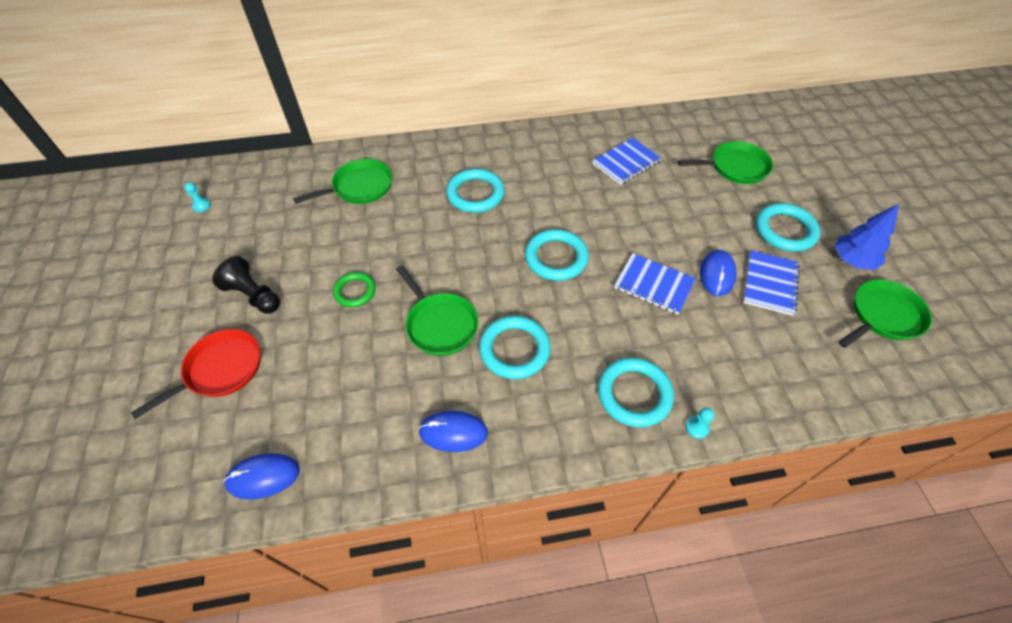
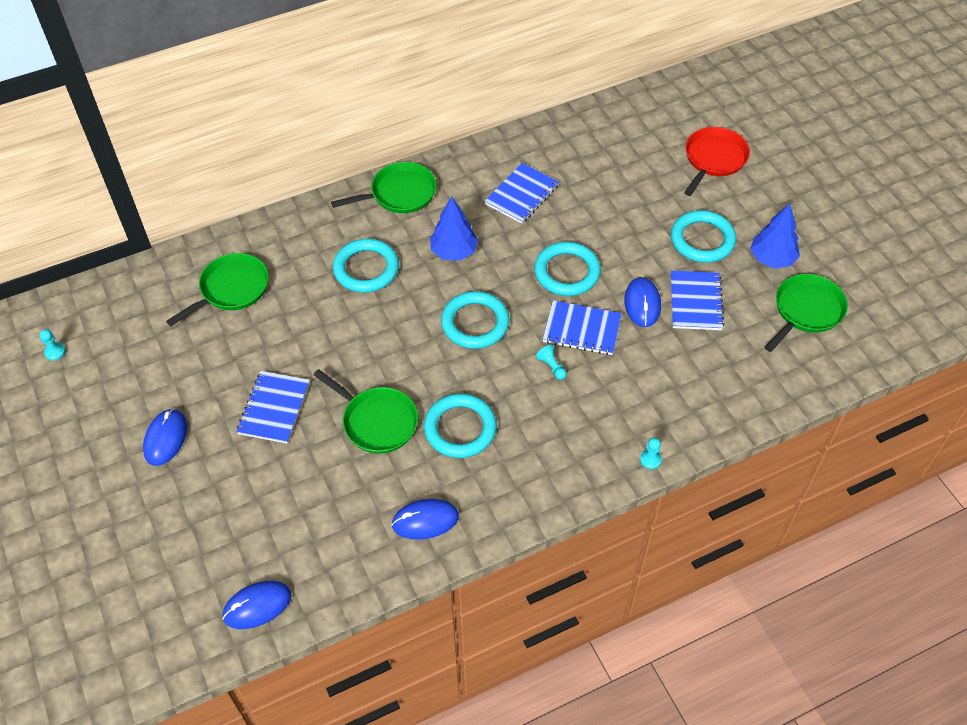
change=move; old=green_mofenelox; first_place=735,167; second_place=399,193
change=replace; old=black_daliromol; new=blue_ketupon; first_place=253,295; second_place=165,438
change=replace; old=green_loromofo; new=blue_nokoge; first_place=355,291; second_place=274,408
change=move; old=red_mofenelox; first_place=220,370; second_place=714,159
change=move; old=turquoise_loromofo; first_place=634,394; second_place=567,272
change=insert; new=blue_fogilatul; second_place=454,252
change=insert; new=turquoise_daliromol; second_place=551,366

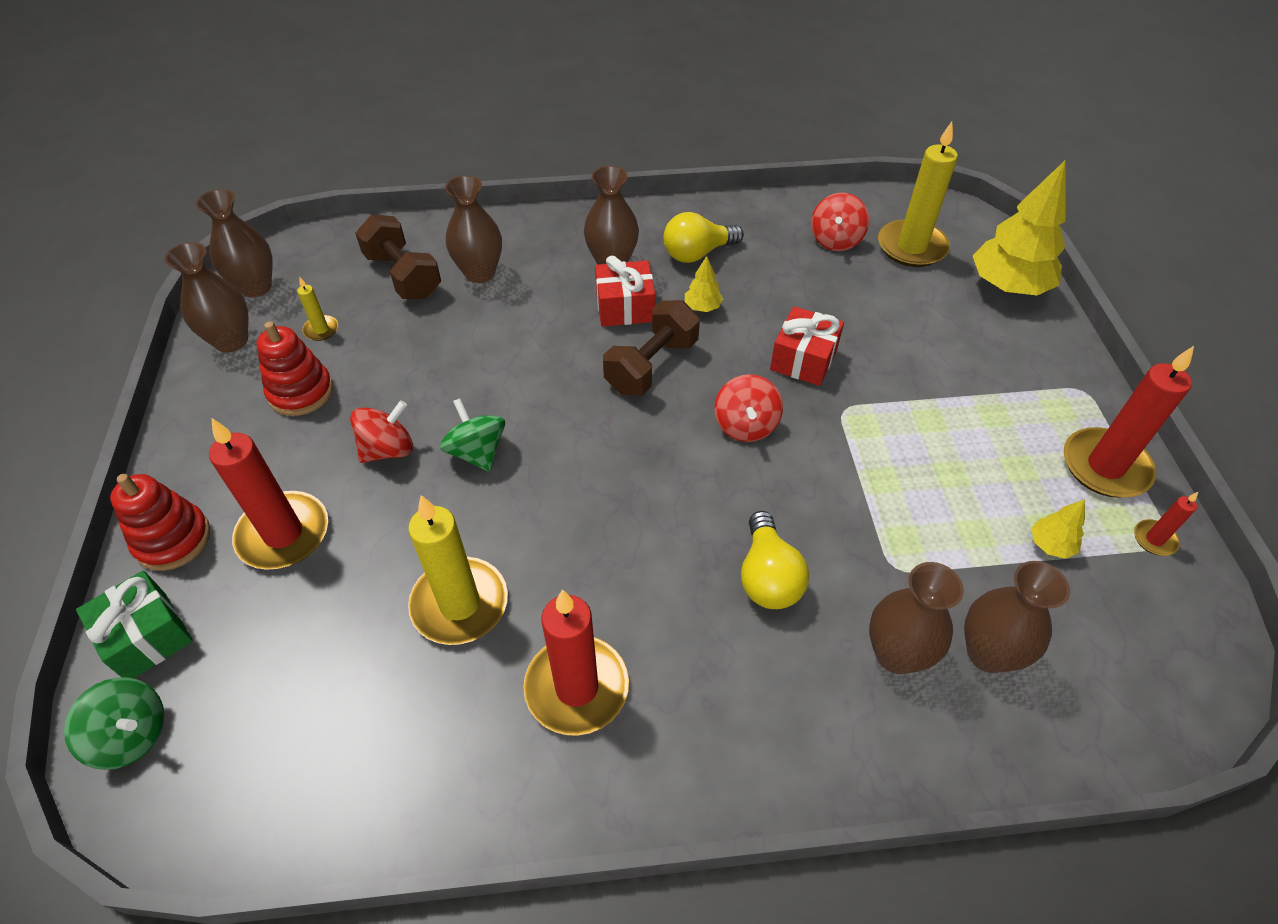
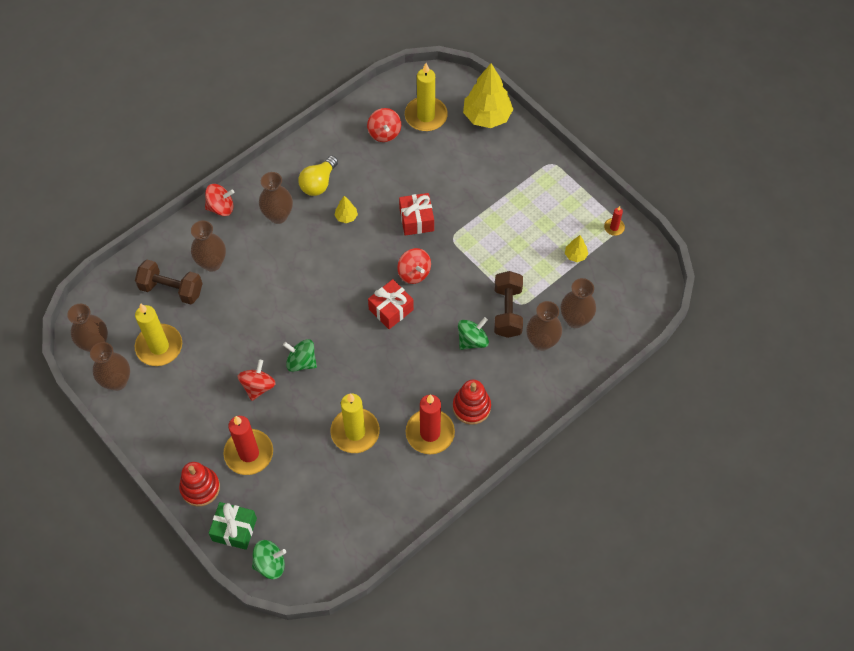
change=move; old=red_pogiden; first_place=625,307; second_place=391,309
change=resize; old=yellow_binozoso; first_place=321,330; second_place=159,346; factor=2.17
change=move; old=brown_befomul; first_place=651,366; second_place=507,311
change=move; old=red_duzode; first_place=301,392; second_place=471,407
change=delete; old=red_binozoso; first_place=1105,466
change=replace; old=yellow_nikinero; new=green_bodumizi; first_place=768,577; second_place=472,340
change=insert; new=red_bodumizi; second_place=221,207

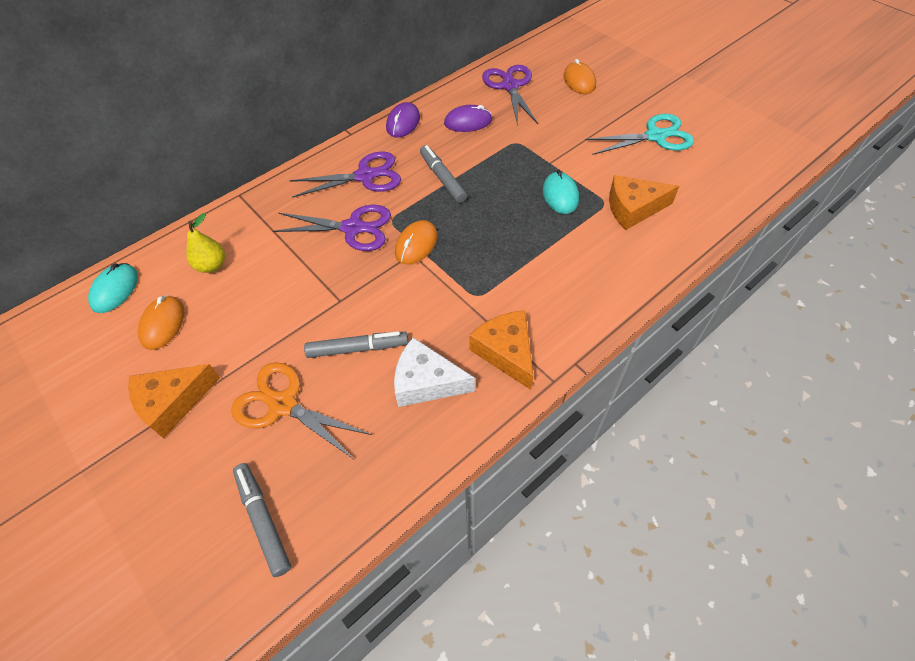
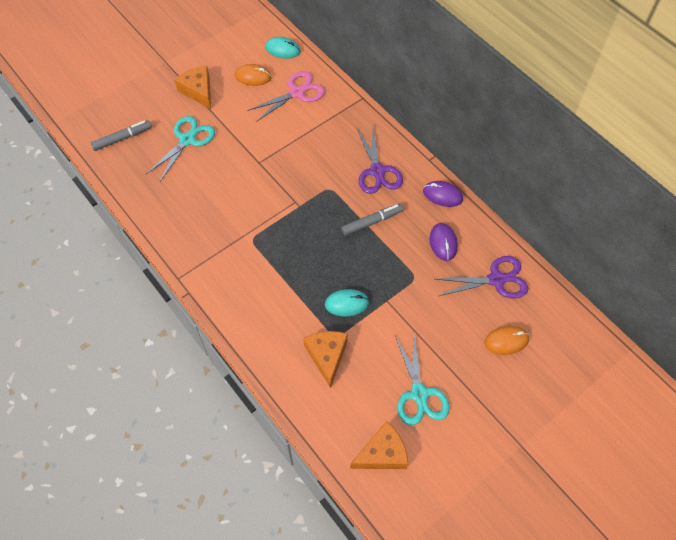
change=delete; old=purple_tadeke; first_place=353,228
change=replace; old=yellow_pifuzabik; new=pink_tadeke; first_place=212,265; second_place=297,93
change=delete; old=orange_ketupon; first_place=416,244
change=move; old=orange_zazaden; first_place=506,352; second_place=382,453
change=delete; old=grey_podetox; first_place=358,348
change=delete; old=white_zazaden; first_place=426,382
change=recolor; old=orange_tadeke; new=turquoise_tadeke; first_place=283,405; second_place=187,140

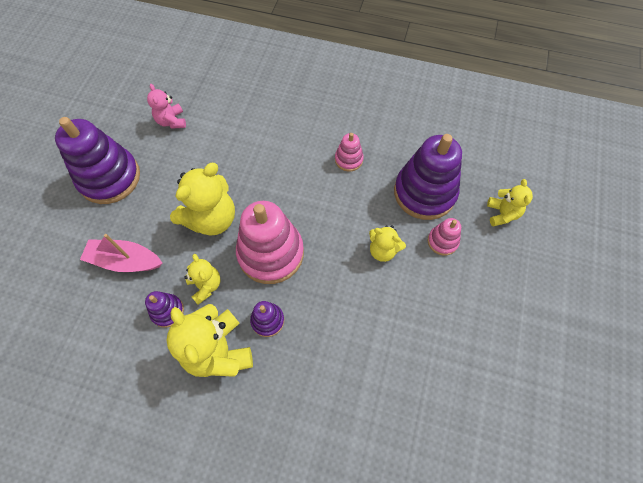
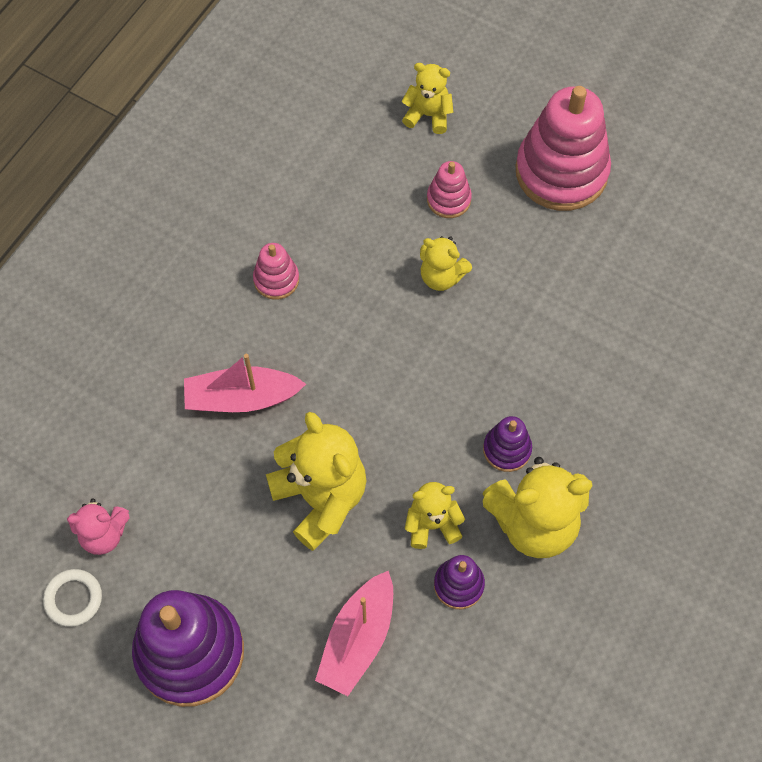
change=delete; old=purple_duzode; first_place=424,193
change=move; old=pink_duzode; first_place=271,253; second_place=561,172
change=rotate; old=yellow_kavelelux; first_place=383,250; second_place=441,276; degrees=75
change=insert; new=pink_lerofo; second_place=241,398
change=insert; new=white_loromofo; second_place=73,599

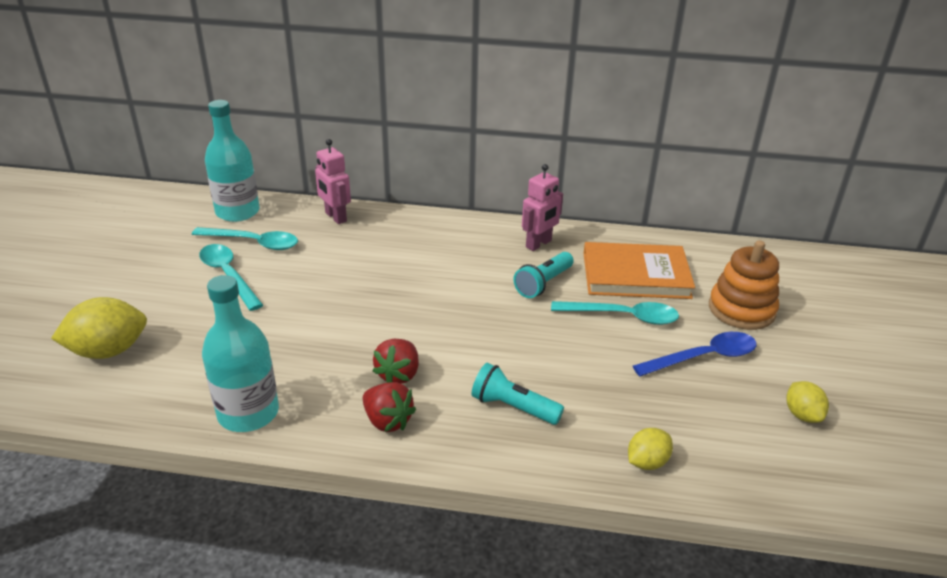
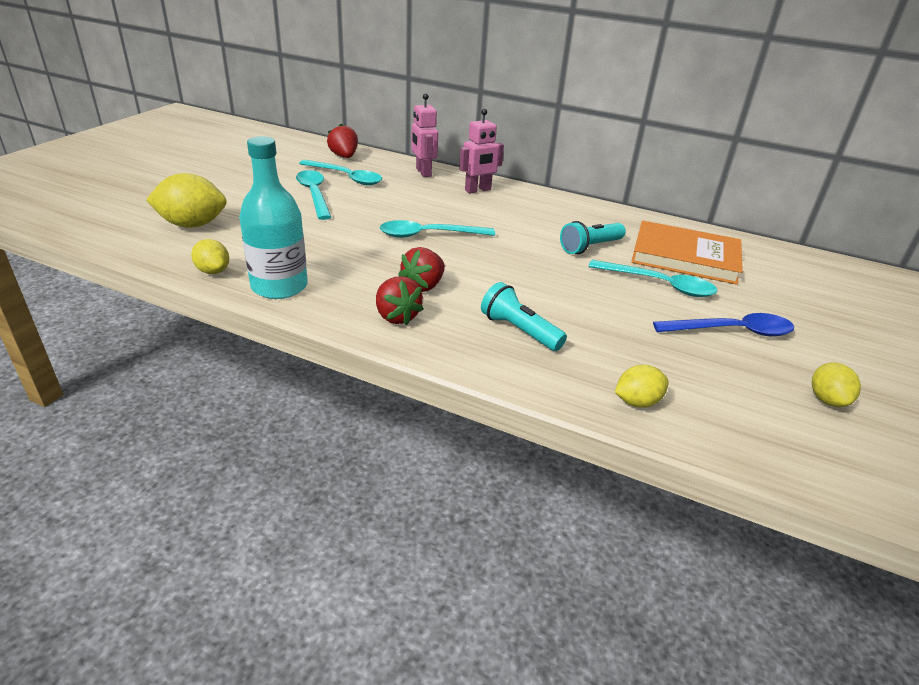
change=replace; old=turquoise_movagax; new=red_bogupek; first_place=237,212; second_place=344,156
change=move; old=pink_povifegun; first_place=539,244; second_place=478,190
change=delete; old=orange_duzode; first_place=741,310
change=insert; new=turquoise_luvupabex; second_place=428,235
change=insert; new=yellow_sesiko; second_place=213,271

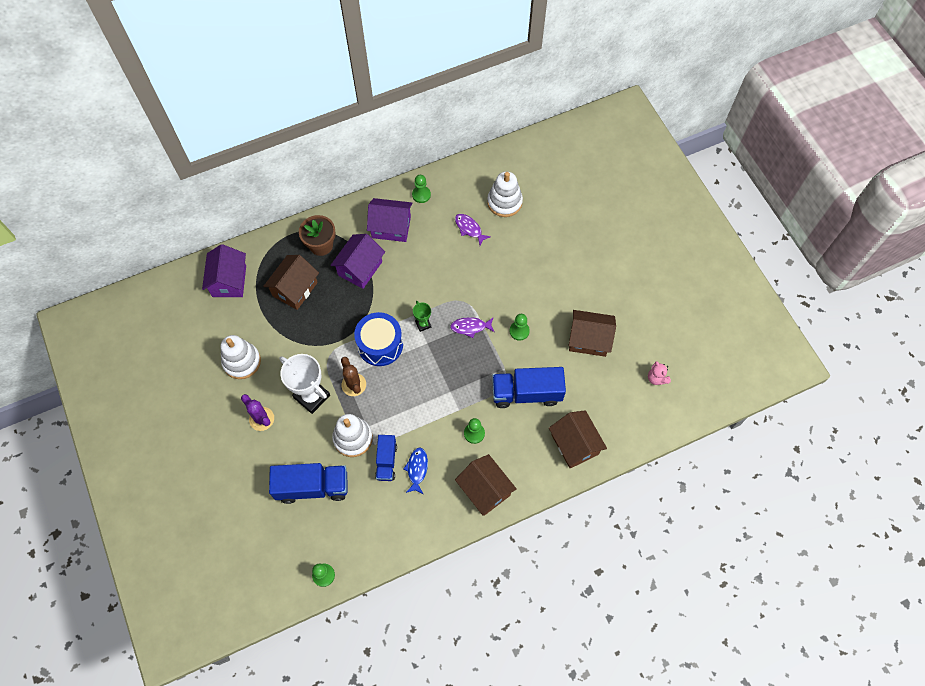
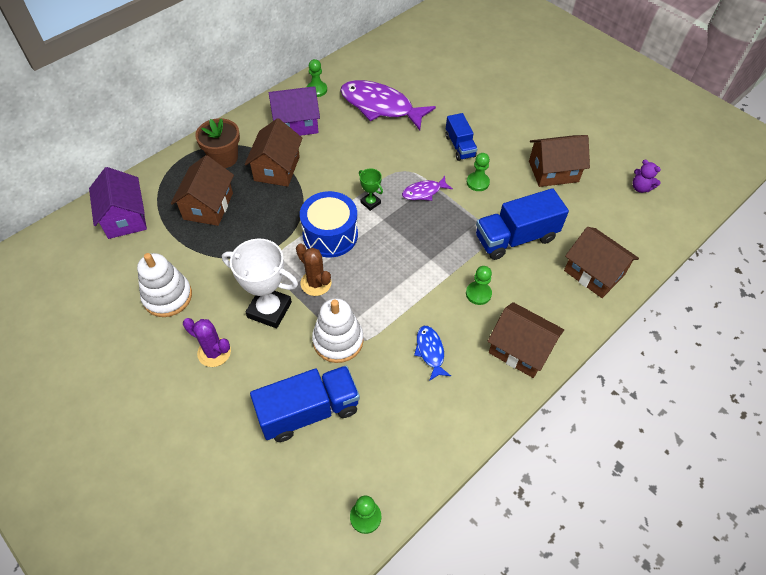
change=delete; old=white_duzode; first_place=504,202
change=resize; old=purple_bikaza; first_place=469,229; second_place=381,106; factor=2.09
change=recolor; old=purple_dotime; new=brown_dotime; first_place=360,268; second_place=277,168
change=recolor; old=pink_kavelelux; new=purple_kavelelux; first_place=656,378; second_place=640,188
change=move; old=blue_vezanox; first_place=386,461; second_place=459,146

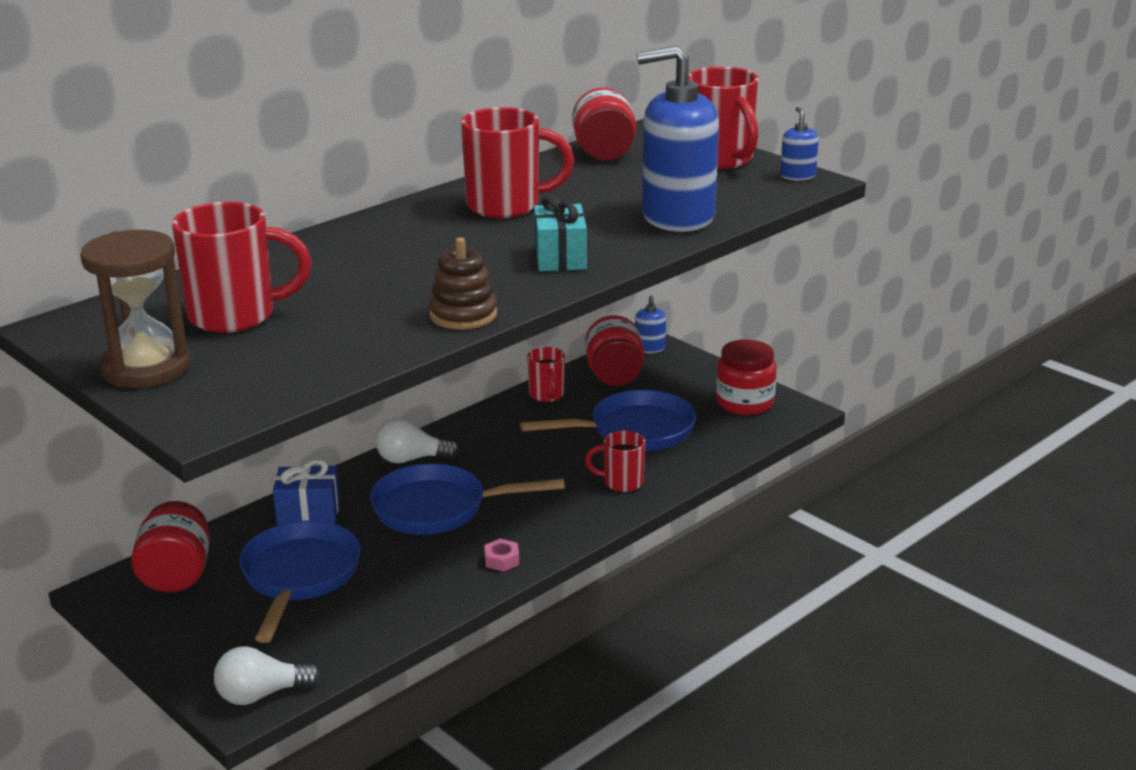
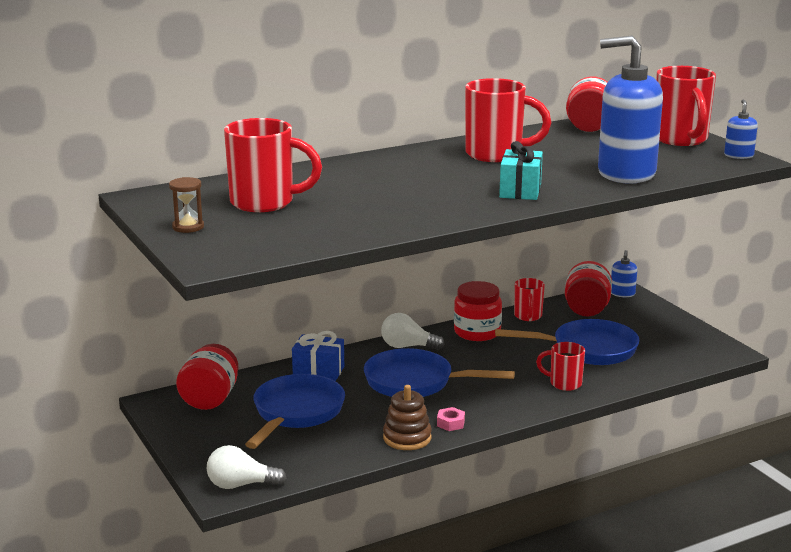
change=resize; old=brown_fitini; first_place=146,368; second_place=188,227; factor=0.49
change=move; old=brown_duzode; first_place=463,315; second_place=407,438
change=move; old=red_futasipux; first_place=745,403; second_place=477,332

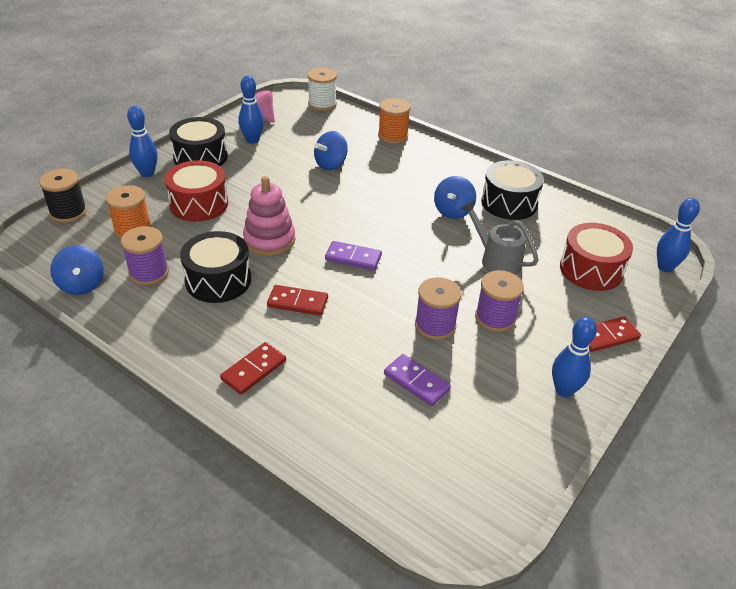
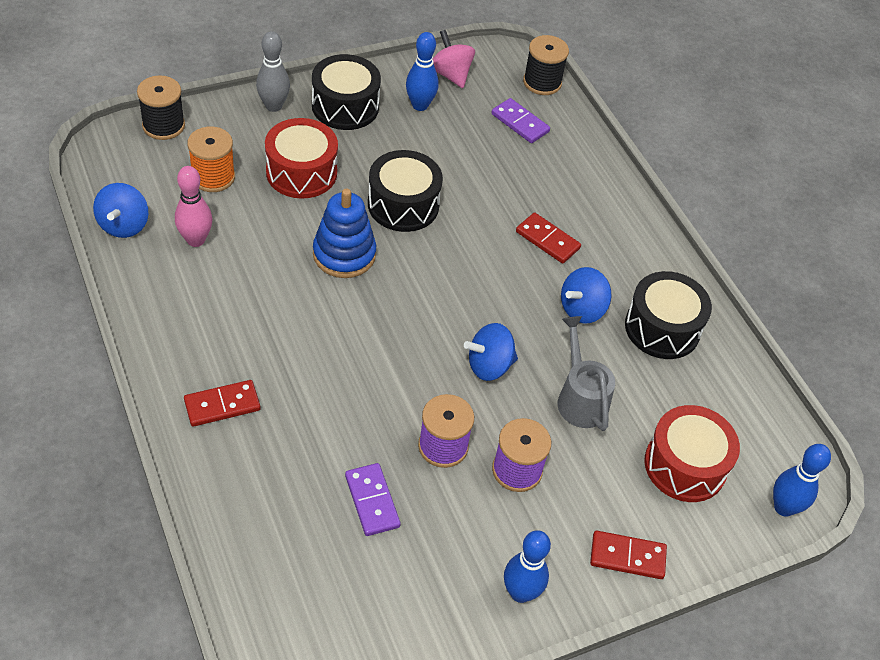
change=recolor; old=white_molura; new=black_molura; first_place=322,104; second_place=542,82
change=delete; old=orange_molura; first_place=393,136
change=recolor; old=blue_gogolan; new=grey_gogolan; first_place=147,173; second_place=273,106
change=move; old=blue_bodumizi; first_place=331,164; second_place=489,366
change=recolor; old=pink_duzode; new=blue_duzode; first_place=269,240; second_place=344,254
change=replace; old=purple_molura; new=pink_gogolan; first_place=149,273; second_place=196,240
change=move; old=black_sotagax; first_place=218,280; second_place=403,205
change=move; old=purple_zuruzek; first_place=353,258; second_place=520,123
change=move; old=red_zuruzek; first_place=297,302; second_place=547,240

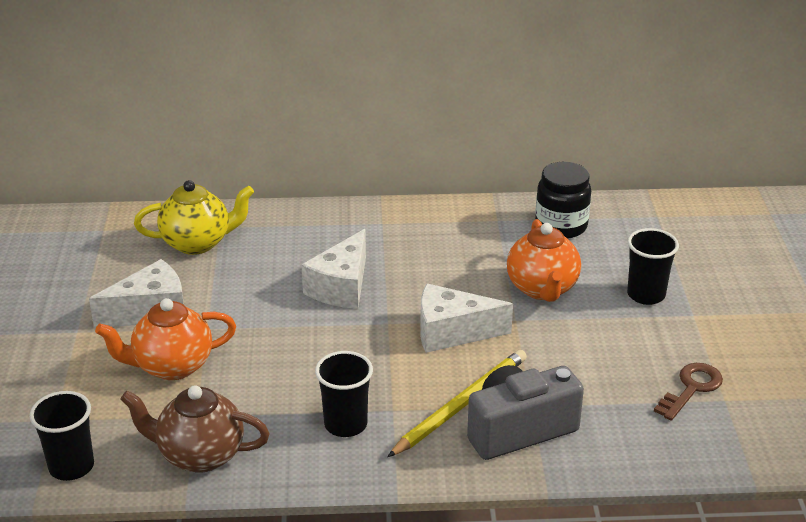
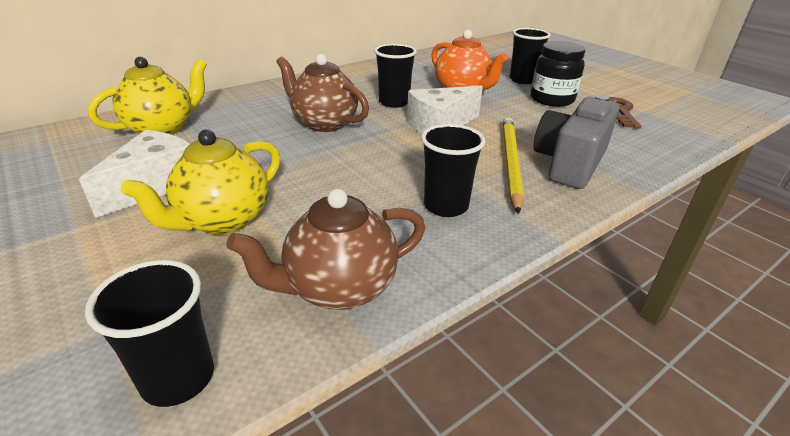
change=move; old=black_futasipux; first_place=561,226; second_place=552,99
change=replace; old=white_zazaden; new=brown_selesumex; first_place=341,287; second_place=324,123
change=recolor; old=orange_selesumex; new=yellow_selesumex; first_place=172,366; second_place=223,220
change=insert; new=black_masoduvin; second_place=394,102

